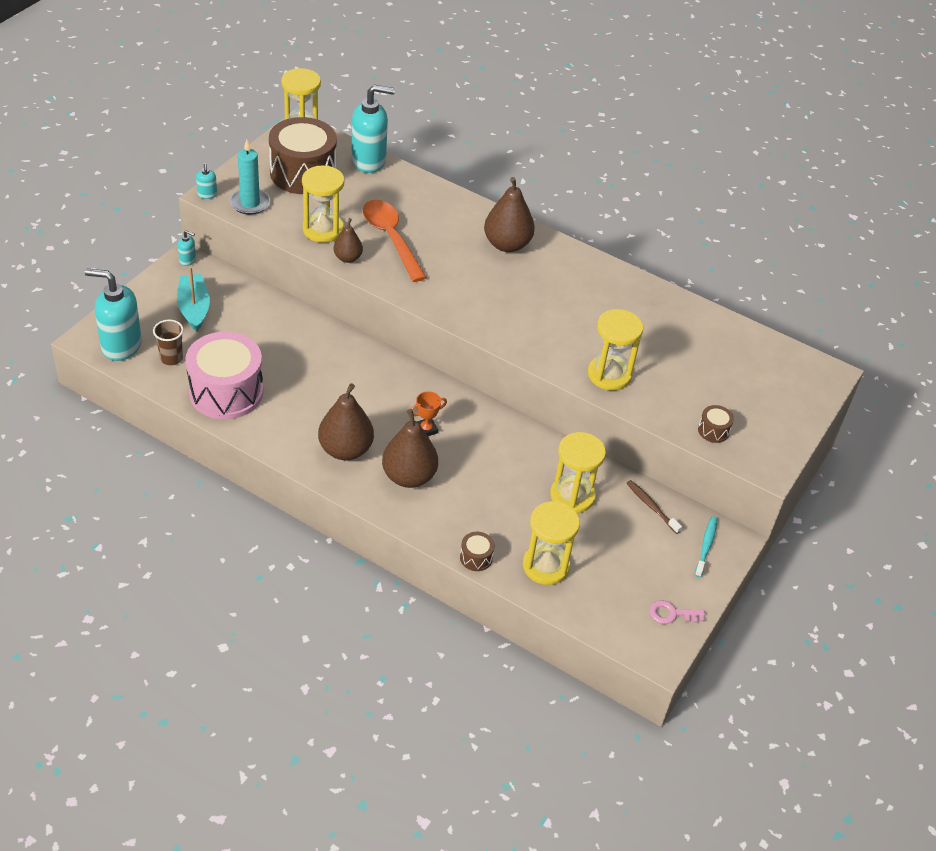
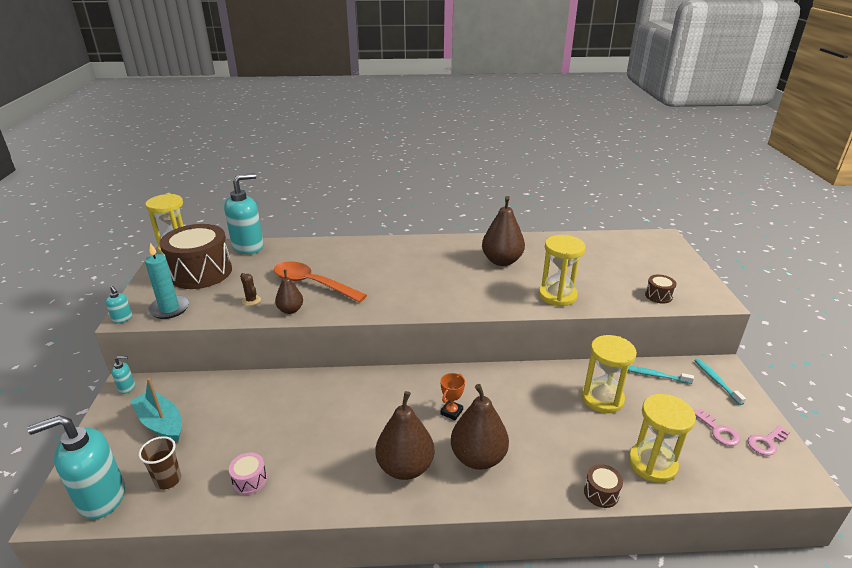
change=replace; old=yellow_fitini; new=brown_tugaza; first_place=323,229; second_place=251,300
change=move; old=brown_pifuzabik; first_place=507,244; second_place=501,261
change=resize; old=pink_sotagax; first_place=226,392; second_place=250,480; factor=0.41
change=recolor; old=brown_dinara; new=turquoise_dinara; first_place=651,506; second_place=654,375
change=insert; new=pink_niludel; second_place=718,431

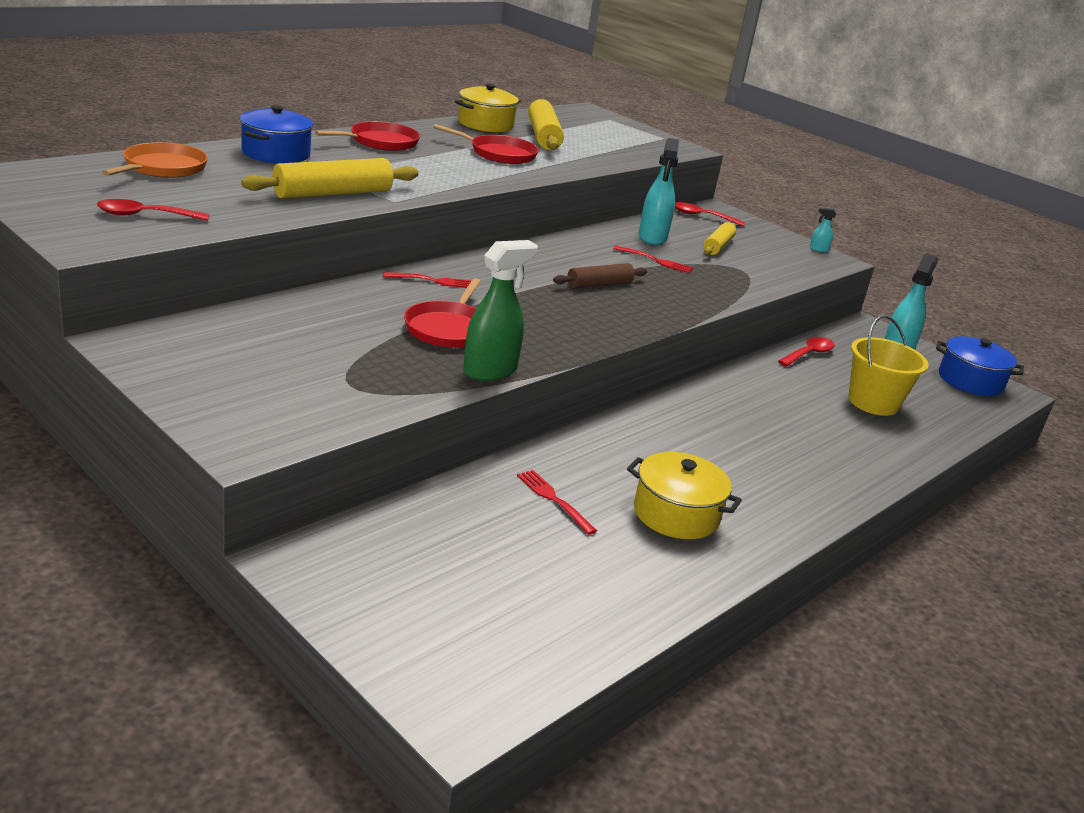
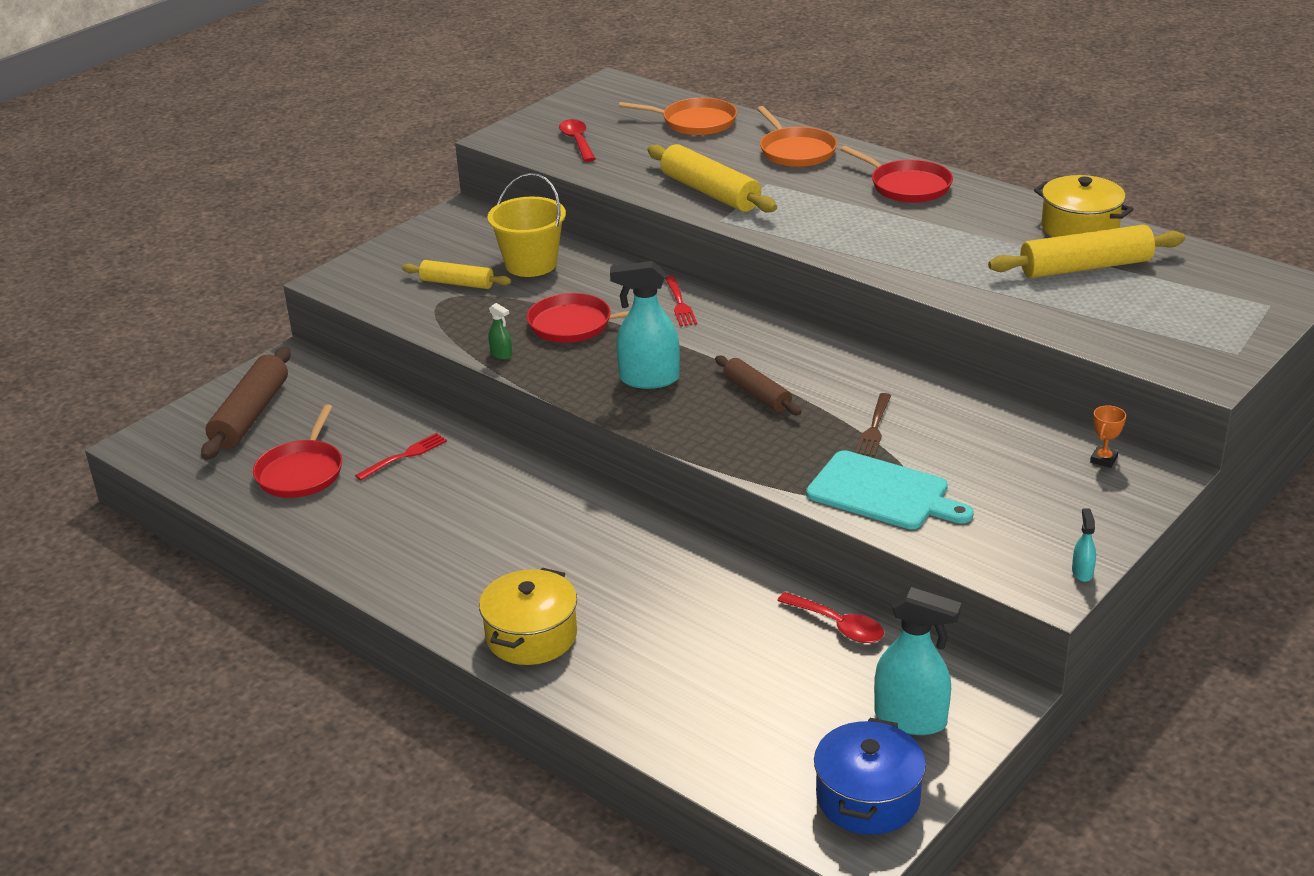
change=replace; old=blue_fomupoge; new=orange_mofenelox; first_place=276,153; second_place=795,151
change=move; old=red_mofenelox; first_place=499,154; second_place=301,472
change=move; old=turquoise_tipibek; first_place=652,237; second_place=649,379
change=replace; old=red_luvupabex; new=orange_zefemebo; first_place=701,216; second_place=1103,459
change=move; old=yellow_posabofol; first_place=718,246; second_place=457,283
change=resize; old=green_tipibek; first_place=490,371; second_place=501,354; factor=0.45
change=recolor; old=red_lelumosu; new=brown_lelumosu; first_place=655,260; second_place=874,428
change=move; old=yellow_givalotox; first_place=873,402; second_place=531,264
change=move; old=yellow_fomupoge; first_place=676,514; second_place=531,636
change=insert; new=brown_posabofol; second_place=250,415
change=insert; new=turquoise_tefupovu; second_place=883,493

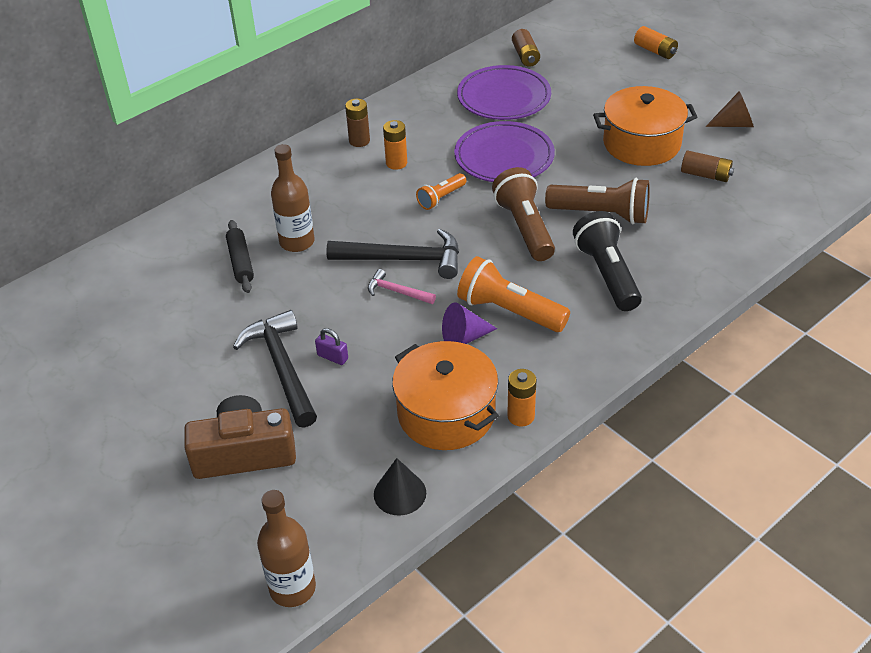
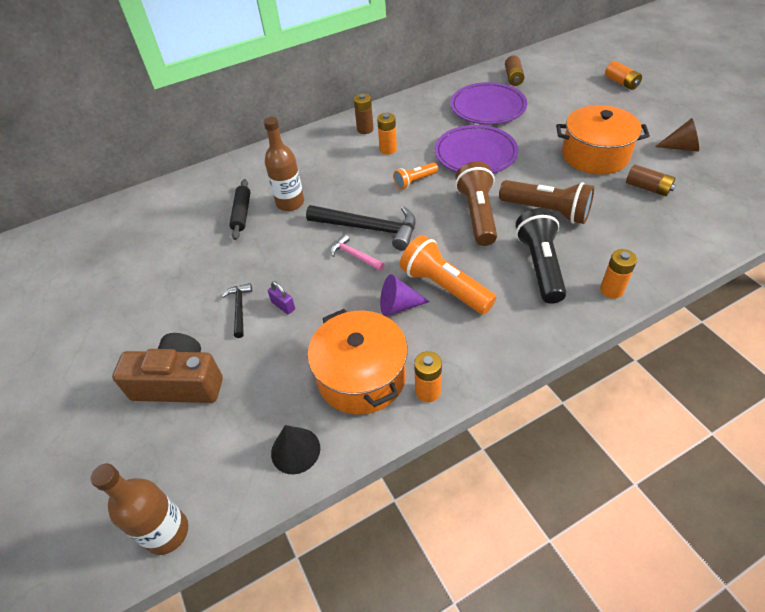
change=resize; old=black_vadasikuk; first_place=282,368; second_place=239,309; factor=0.52
change=insert; new=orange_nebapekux; second_place=611,290

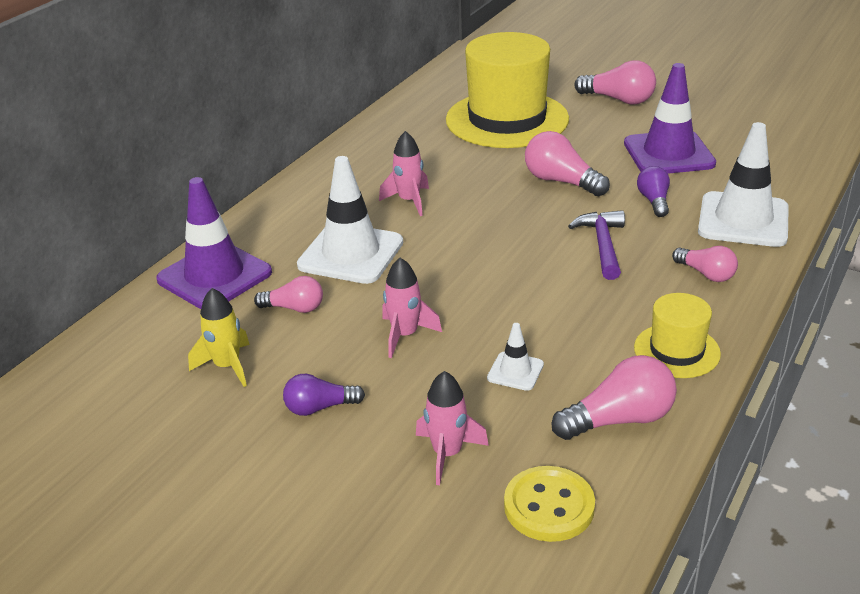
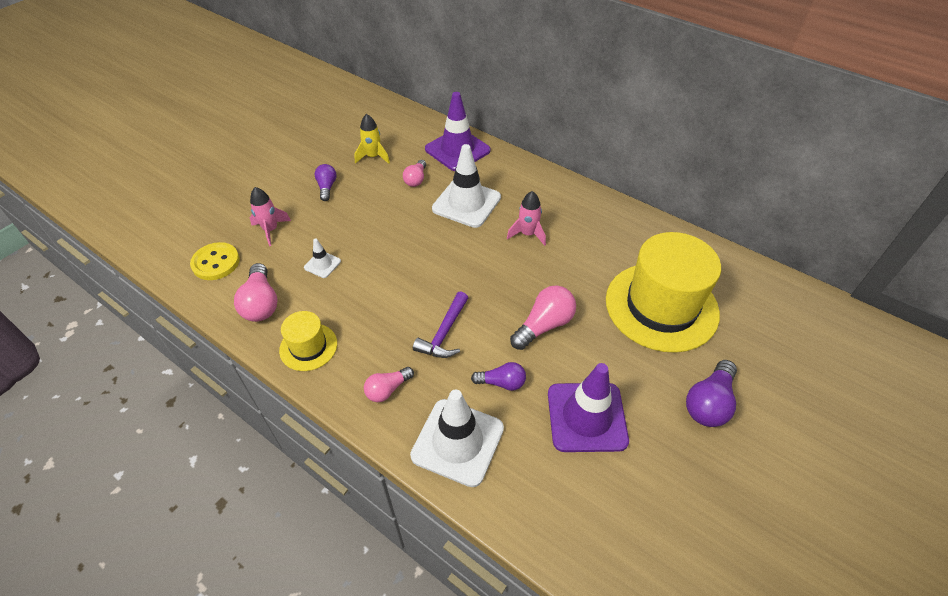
change=recolor; old=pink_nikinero; new=purple_nikinero; first_place=618,100; second_place=708,403
change=rotate; old=purple_vadasikuk; first_place=602,245; second_place=444,333; degrees=105
change=delete; old=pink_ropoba; first_place=405,335

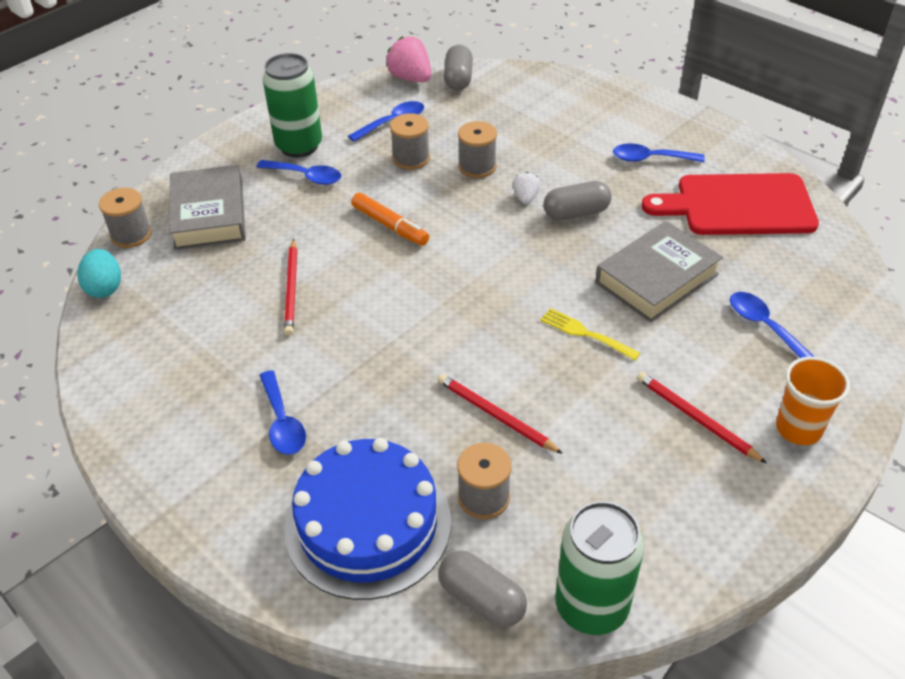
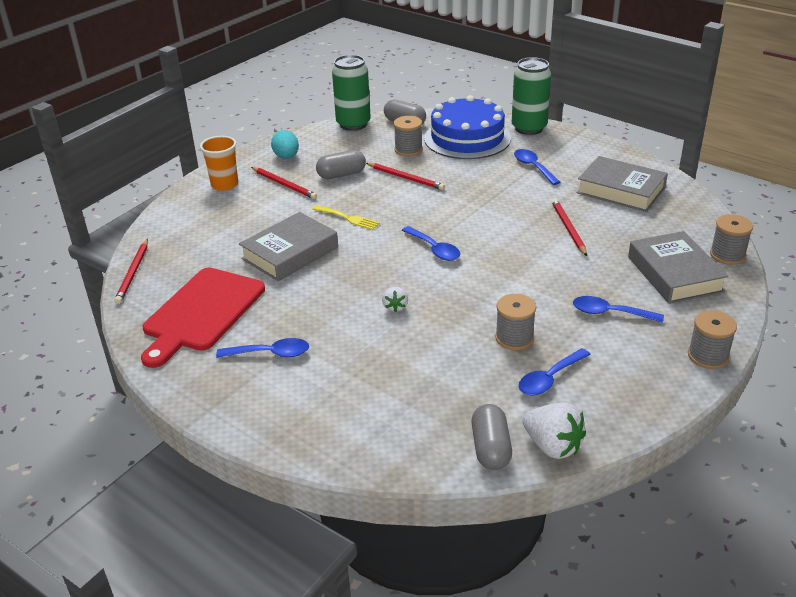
change=recolor; old=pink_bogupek; new=white_bogupek; first_place=410,78; second_place=552,446
change=move; old=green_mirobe; first_place=299,146; second_place=529,128
change=move; old=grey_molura; first_place=477,166; second_place=708,356
change=rotate; old=red_tefupovu; first_place=738,205; second_place=202,313; degrees=120
change=move; old=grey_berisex; first_place=576,213; second_place=341,175
change=delete; old=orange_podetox; first_place=390,226
change=move; old=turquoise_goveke; first_place=105,288; second_place=286,157
change=move; old=blue_luvupabex; first_place=764,326; second_place=434,249
change=insert; new=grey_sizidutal; second_place=620,190
change=insert; new=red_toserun; second_place=133,273

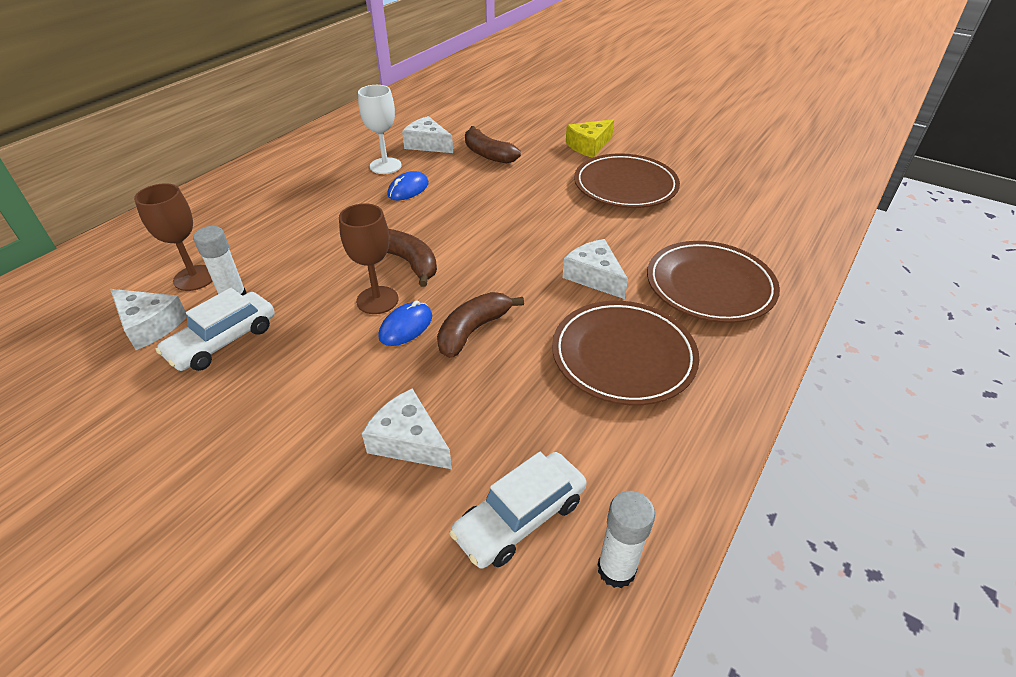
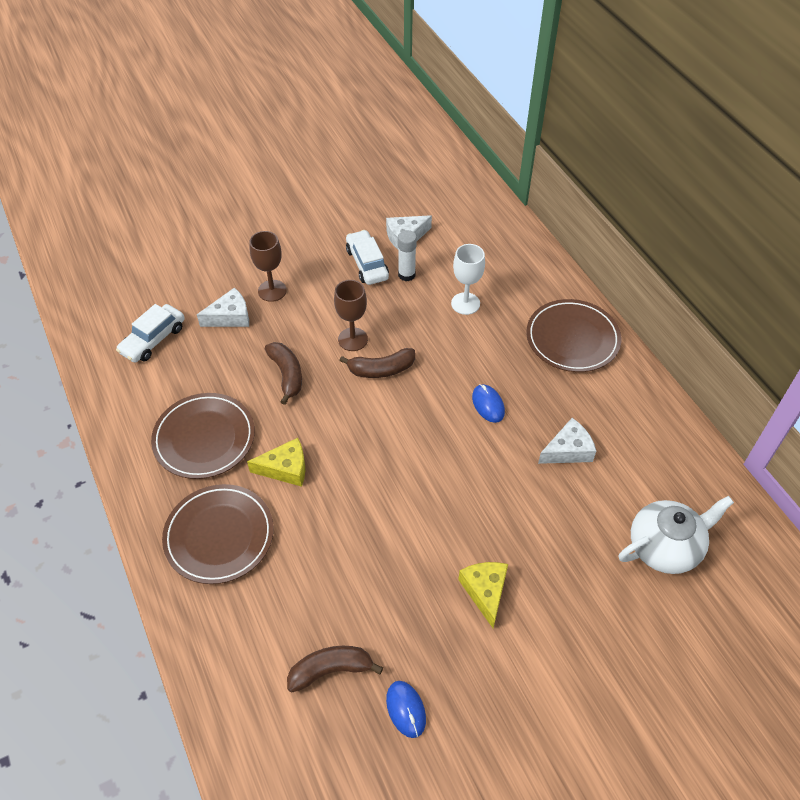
change=move; old=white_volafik; first_place=385,166; second_place=465,303
change=move; old=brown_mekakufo; first_place=488,154; second_place=330,670
change=move; old=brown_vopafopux; first_place=625,186; second_place=572,339
change=move; old=brown_volafik; first_place=195,278; second_place=272,291
change=recolor; old=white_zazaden; new=yellow_zazaden; first_place=594,276; second_place=285,468
change=move; old=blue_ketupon; first_place=406,327; second_place=405,709
change=rotate; old=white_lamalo; first_place=520,517; second_place=153,339; degrees=-135
change=delete; old=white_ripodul; first_place=616,569
change=insert; new=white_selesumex; second_place=665,547

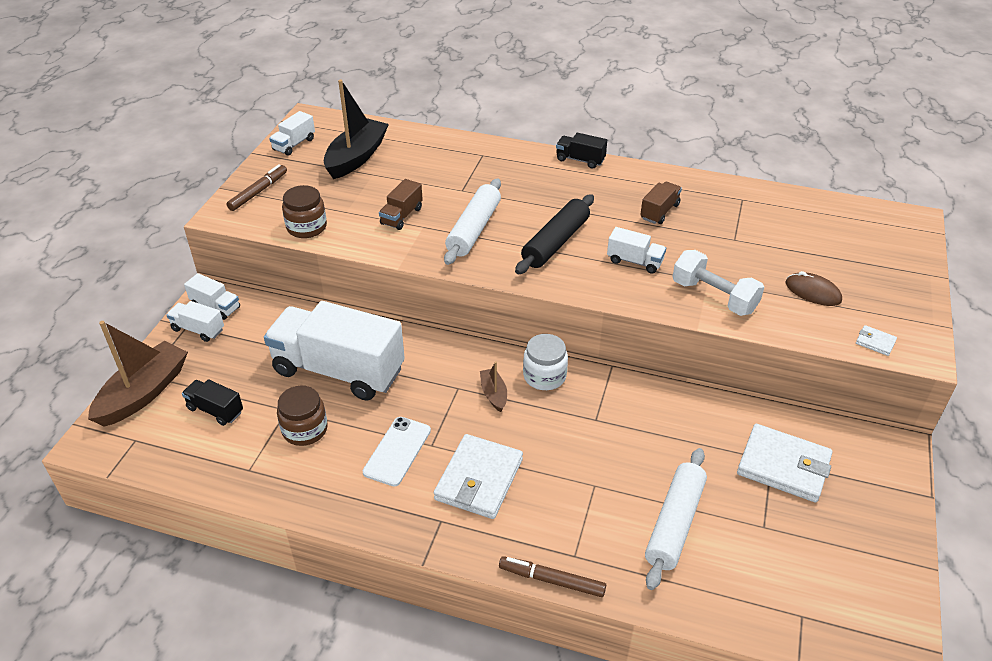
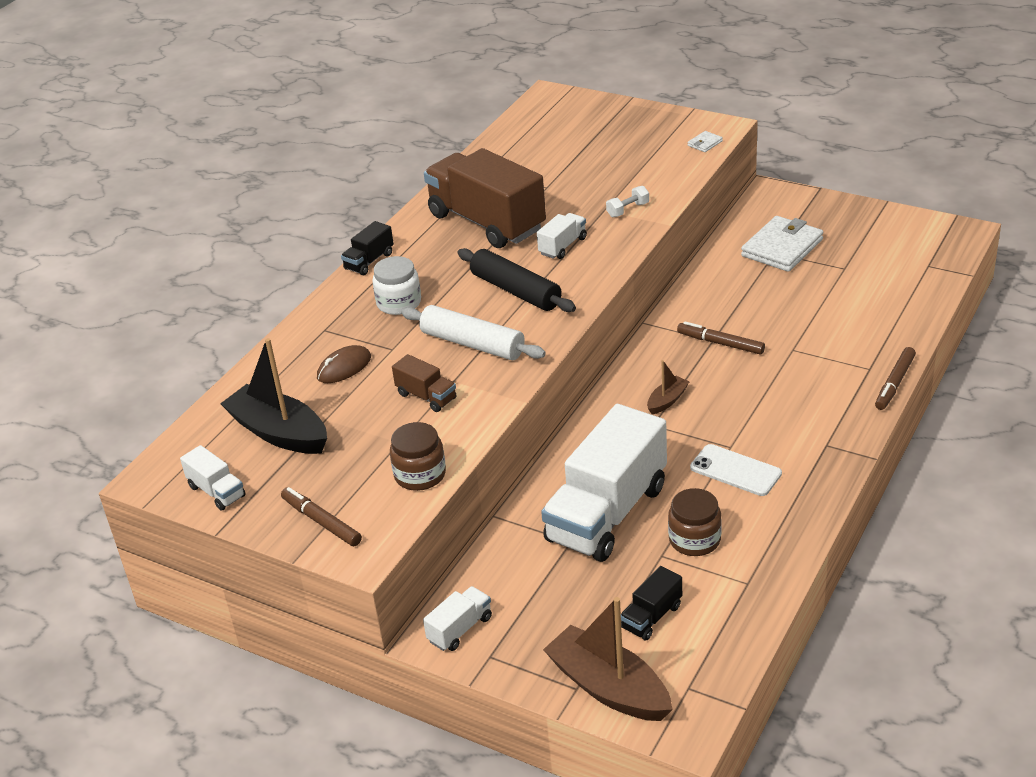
change=resize; old=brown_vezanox; first_place=659,212; second_place=487,222; factor=2.31
change=resize; old=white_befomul; first_place=714,297; second_place=628,210; factor=0.53
change=move; old=brown_ketupon; first_place=813,292; second_place=344,367
change=delete; old=white_vezanox; first_place=198,329
change=move; old=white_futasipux; first_place=544,376; second_place=399,303
change=rotate; old=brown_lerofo; first_place=494,394; second_place=667,401; degrees=135
change=delete; old=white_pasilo; first_place=479,479
change=delete; old=white_posabofol; first_place=674,523
change=insert; new=brown_podetox; second_place=720,343

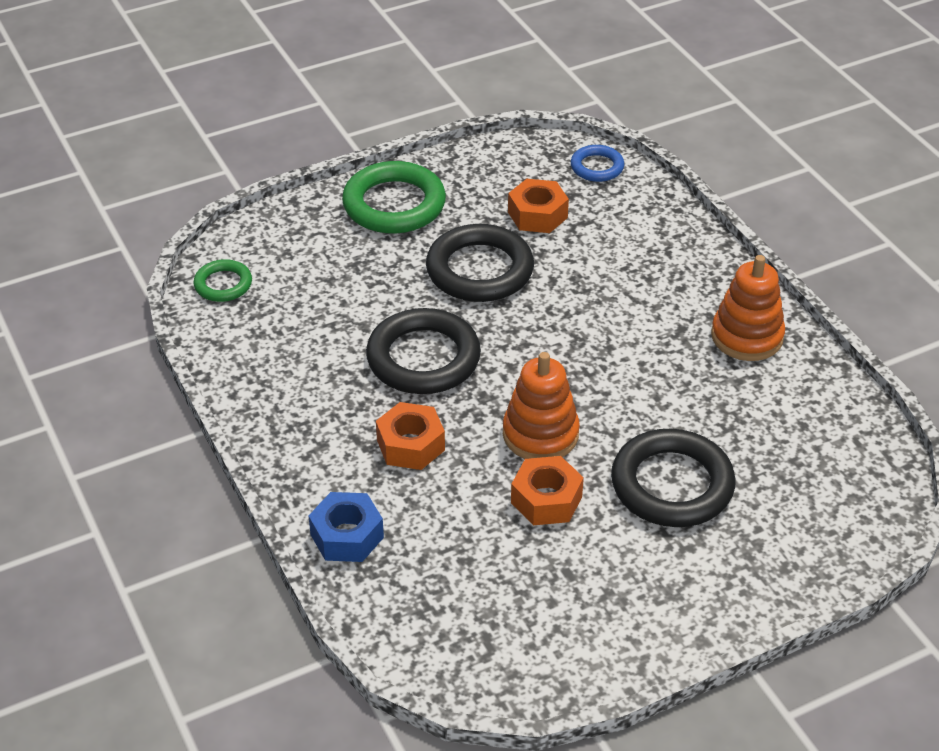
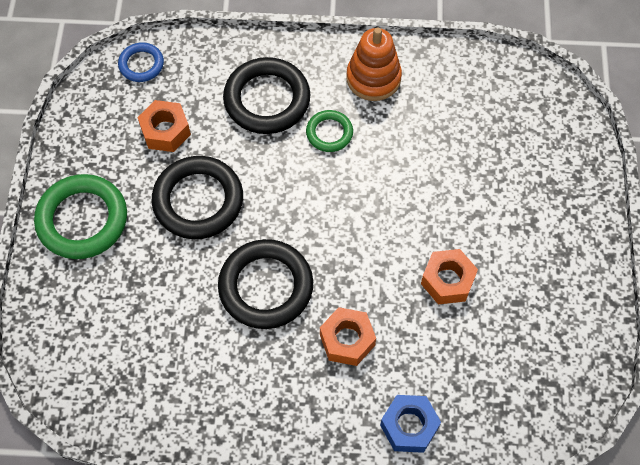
change=move; old=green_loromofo; first_place=223,284; second_place=329,133
change=delete; old=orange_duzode; first_place=540,434
change=move; old=black_loromofo; first_place=672,484; second_place=267,99

